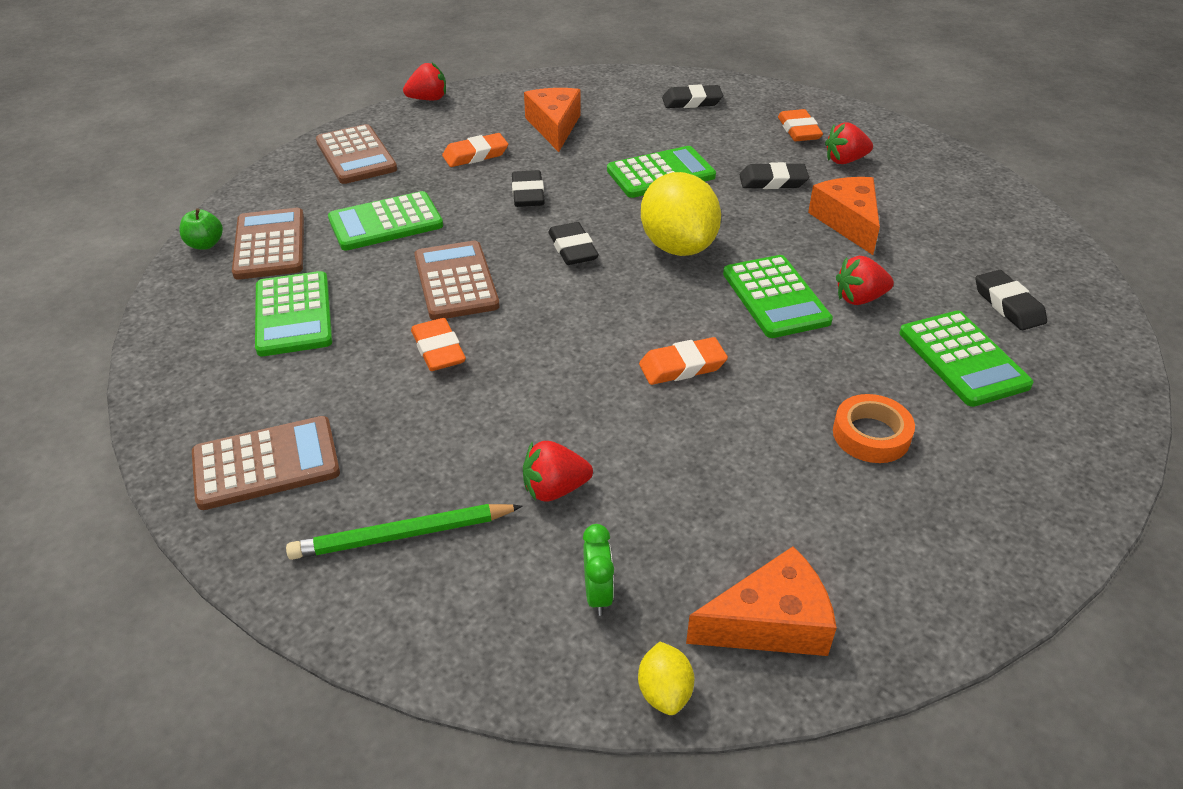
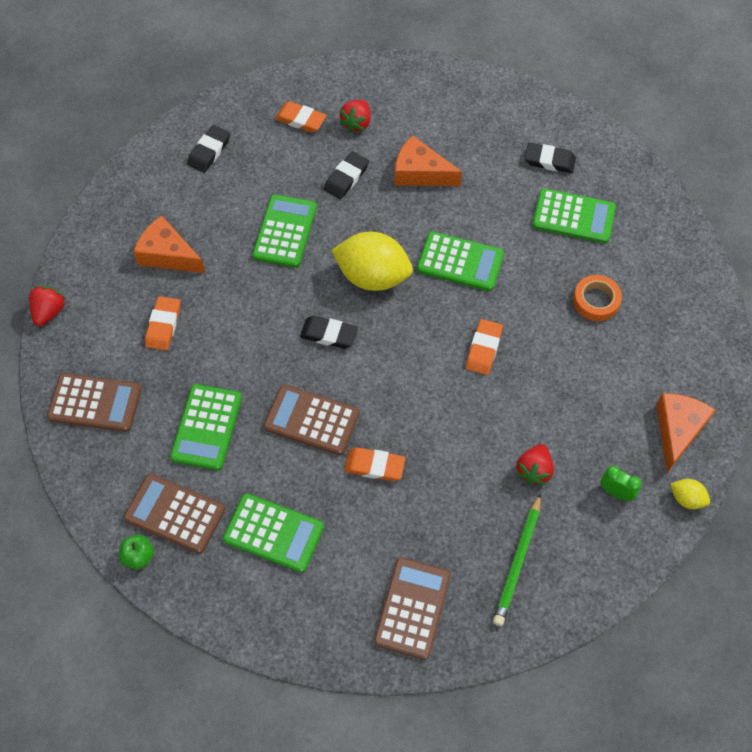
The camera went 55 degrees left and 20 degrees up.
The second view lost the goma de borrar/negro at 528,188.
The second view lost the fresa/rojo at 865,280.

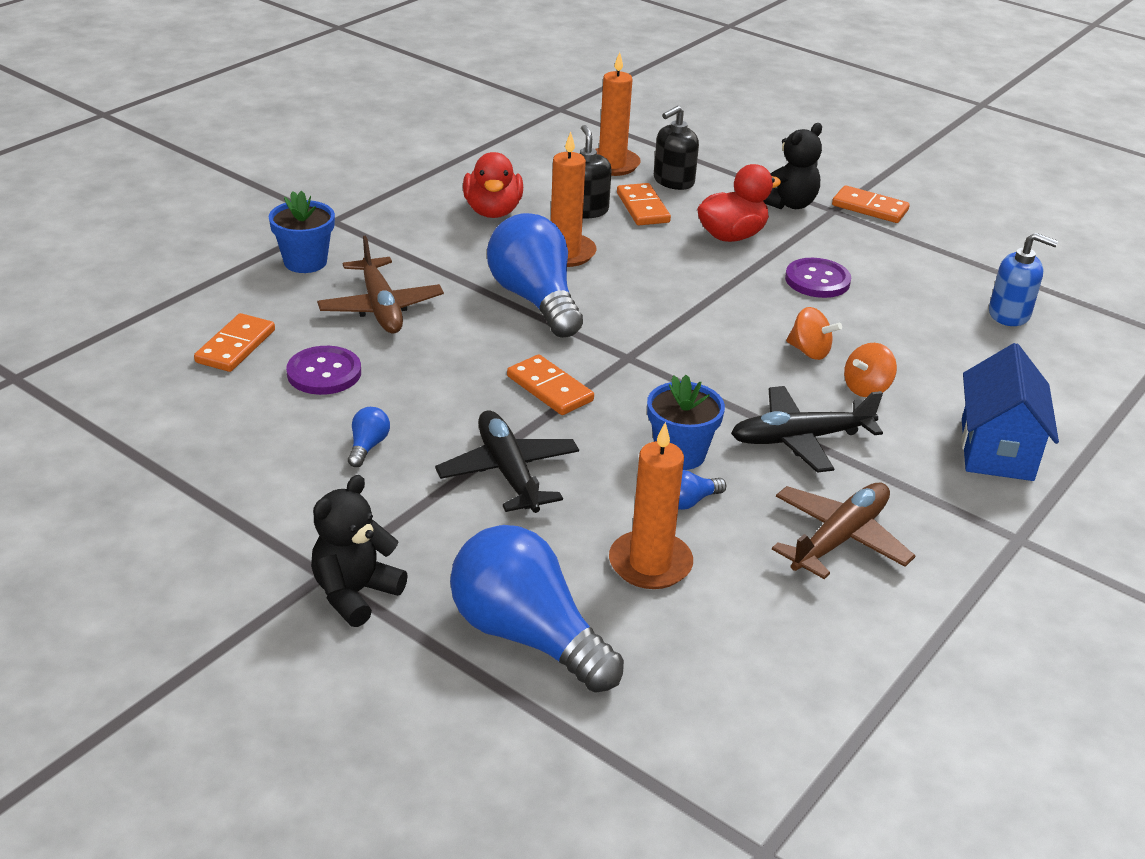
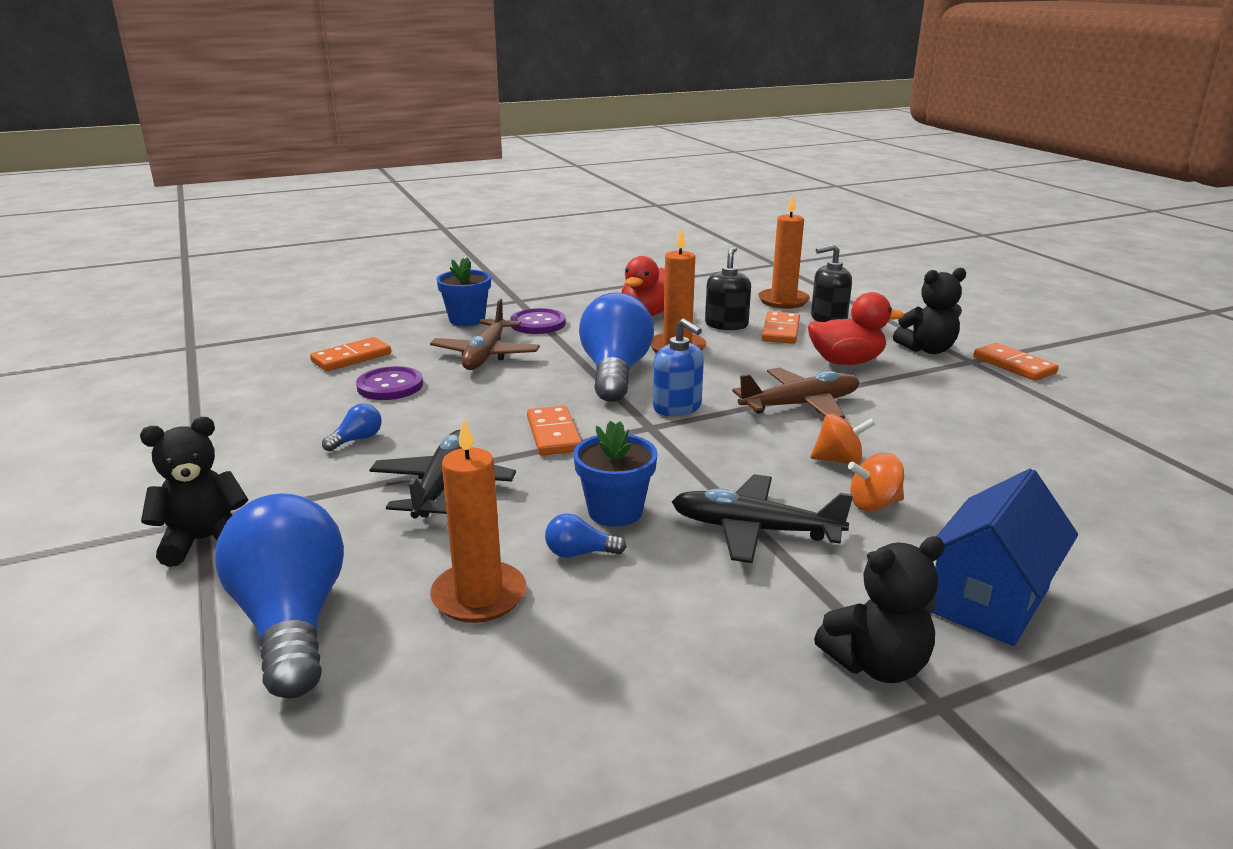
The camera went 30 degrees right and 10 degrees down.
The botón/morado ended up elsewhere, having gone from 818,278 to 538,321.
The dispensador de jabón/azul ended up elsewhere, having gone from 1023,279 to 678,367.
The avión/marrón ended up elsewhere, having gone from 844,531 to 795,393.
The peonza/naranja at 814,333 ended up facing another way, 60 degrees counterclockwise from before.
The second view gained the osito/negro at 879,609.

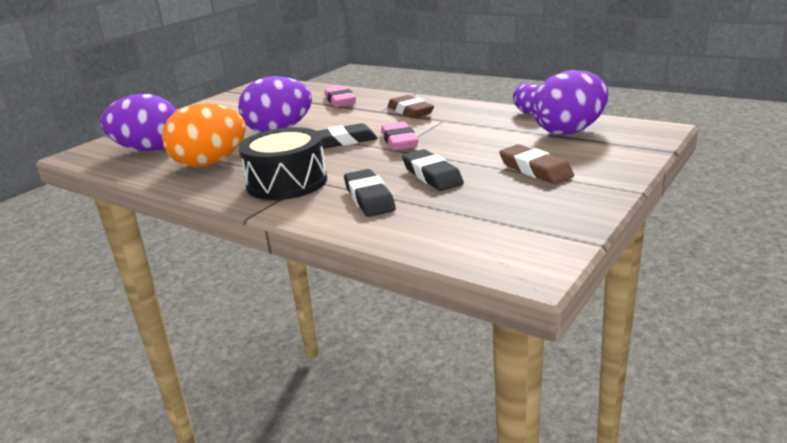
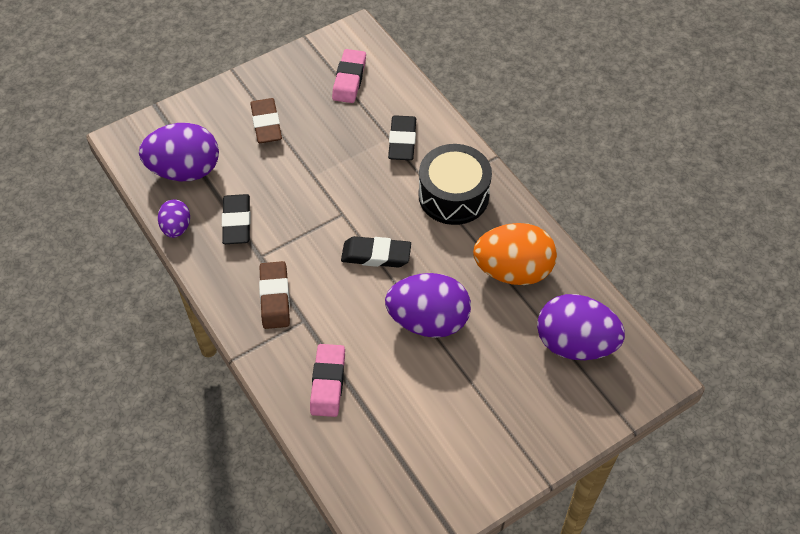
The camera went 160 degrees left and 30 degrees up.
The goma de borrar/negro ended up elsewhere, having gone from 433,170 to 236,219.
The goma de borrar/rosa ended up elsewhere, having gone from 399,136 to 349,76.

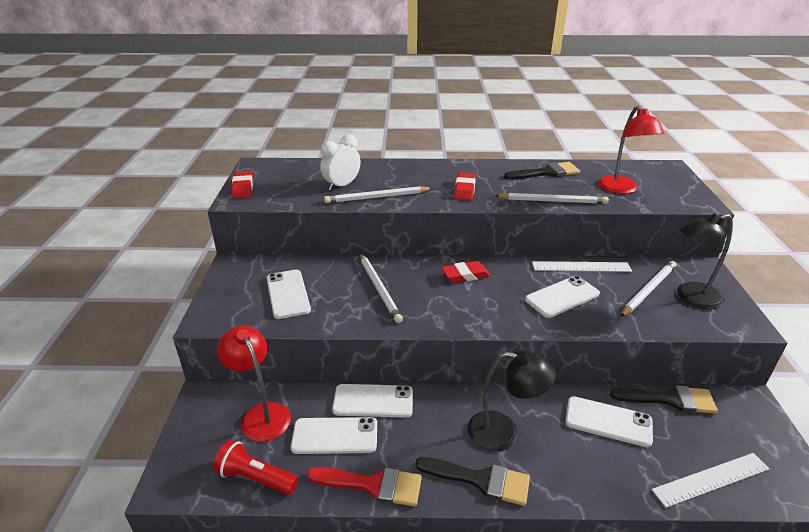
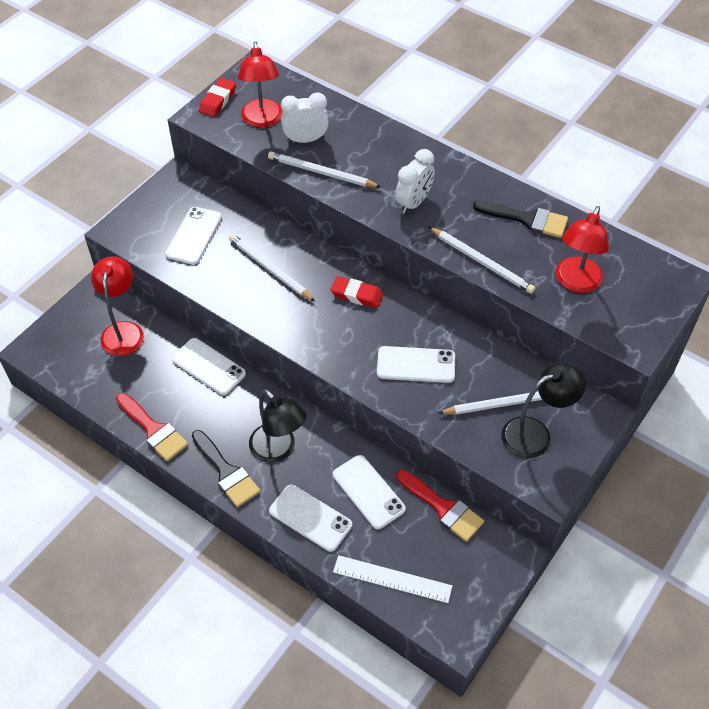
The camera went 35 degrees right and 20 degrees up.
The lápiz/blanco at 381,288 ended up facing another way, 120 degrees clockwise from before.
The second view gained the lámpara/rojo at 260,84.
The móvil/blanco ended up elsewhere, having gone from 334,435 to 310,518.
Where the goma de borrar/rojo stood at 465,186, the despertador/blanco came to stand at 415,181.
What was the pincel/negro at 664,399 turned into the pincel/rojo at 440,506.
The lámpara/negro at 705,261 ended up facing another way, 135 degrees clockwise from before.
The second view lost the lámpara de mano/rojo at 255,467.
The second view lost the regla/blanco at 582,266.

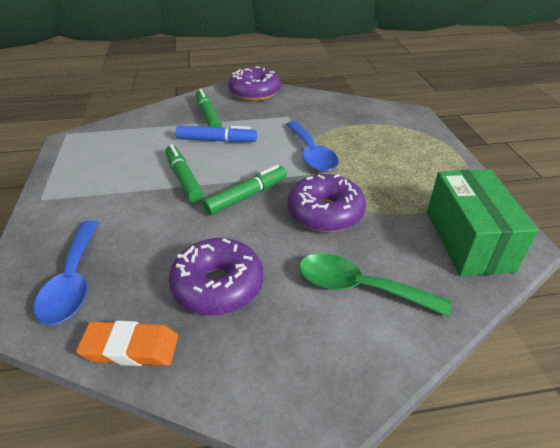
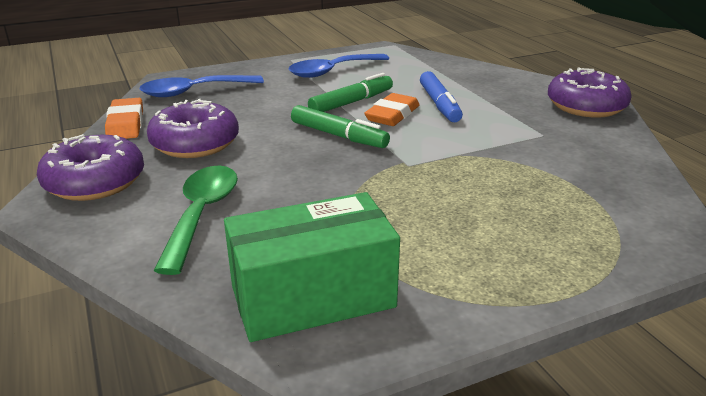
The camera went 75 degrees right and 10 degrees down.
The rosquilla/morado ended up elsewhere, having gone from 326,203 to 90,167.
The cuchara/azul ended up elsewhere, having gone from 312,146 to 339,66.
The second view gained the goma de borrar/naranja at 391,109.
The second view lost the rotulador/verde at 209,108.

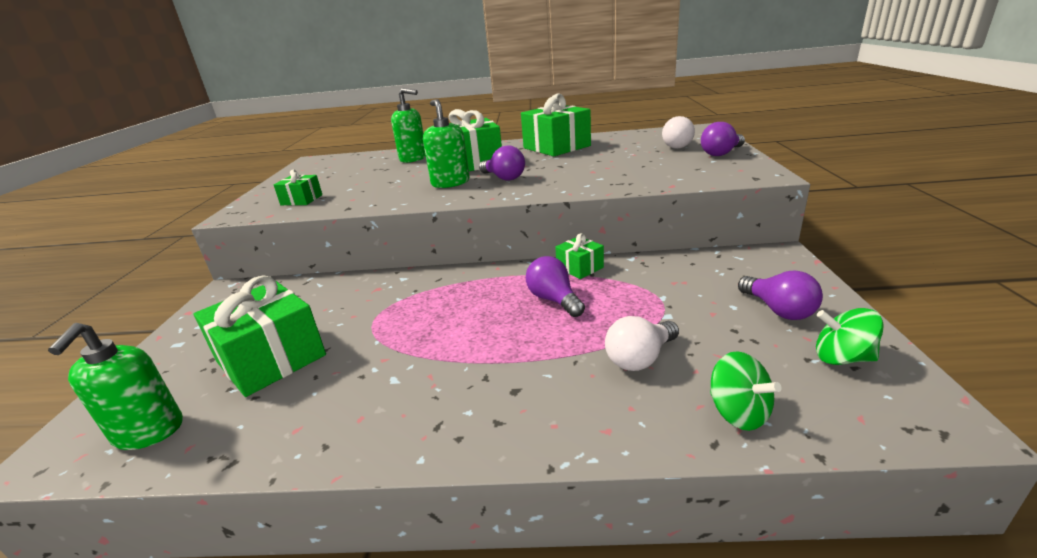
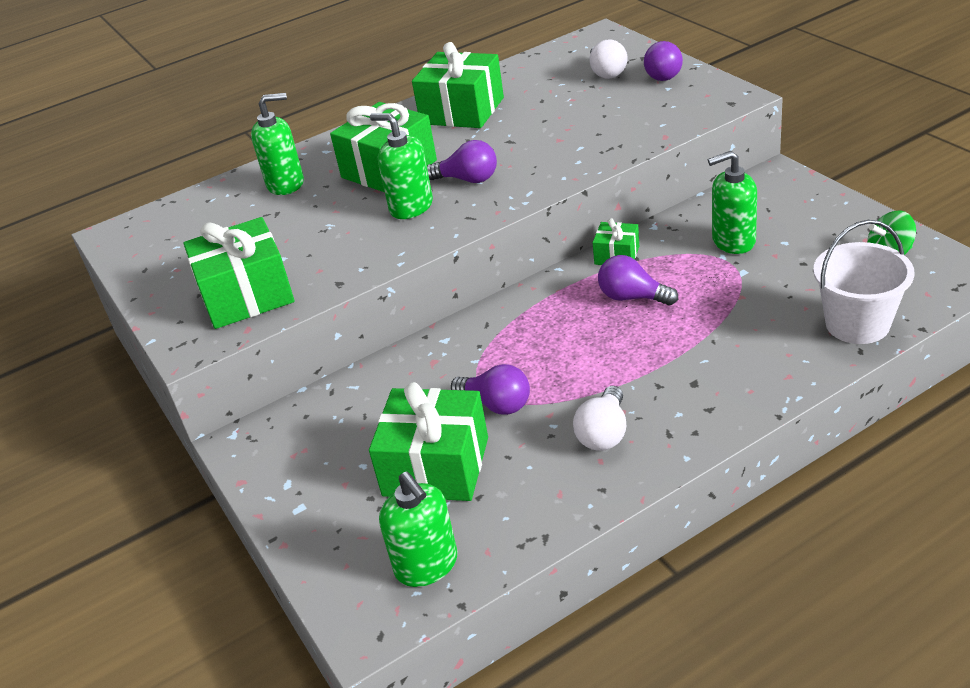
The camera went 30 degrees left and 10 degrees up.
The size of the regalo/verde at 298,187 changed by a factor of 1.97.
The bombilla/morado ended up elsewhere, having gone from 780,295 to 490,389.
The bombilla/blanco ended up elsewhere, having gone from 642,343 to 599,418.
The second view gained the dispensador de jabón/verde at 732,202.
Where the peonza/verde stood at 746,391, the balde/blanco came to stand at 863,282.

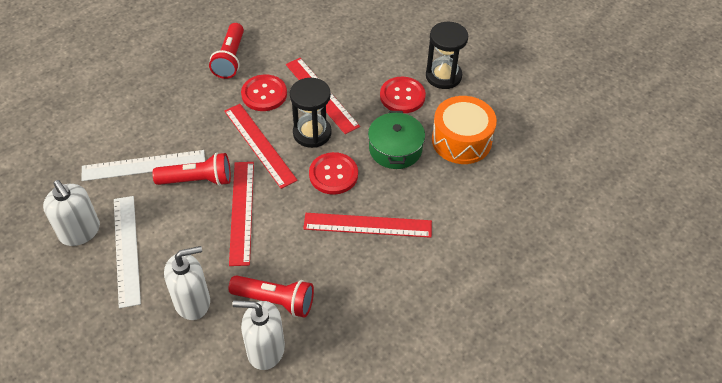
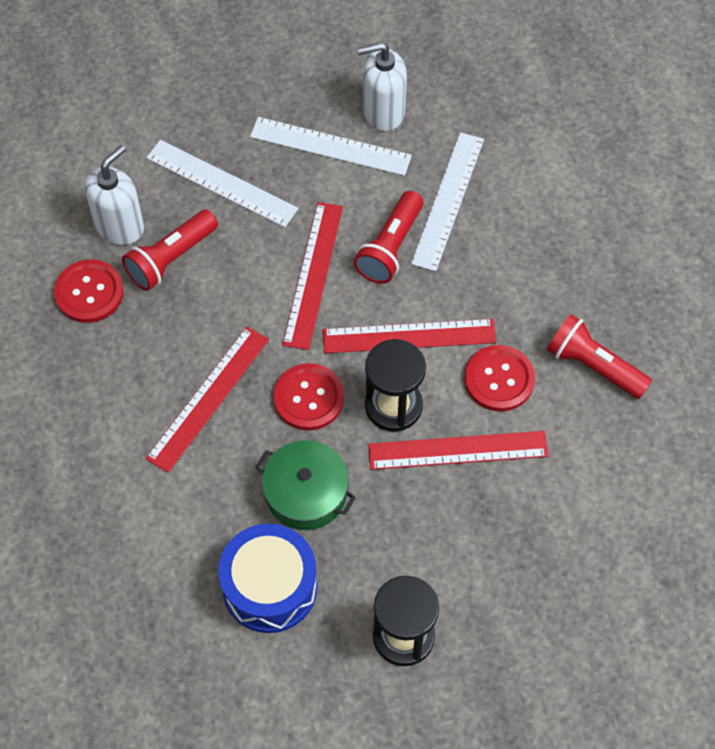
The camera went 120 degrees right and 10 degrees up.
The botón/rojo ended up elsewhere, having gone from 403,95 to 89,291.
Where the dispensador de jabón/blanco stood at 187,283, the regla/blanco came to stand at 222,183.
What was the tambor/naranja at 464,130 turned into the tambor/azul at 268,578.
The regla/rojo at 241,214 ended up facing another way, 75 degrees clockwise from before.

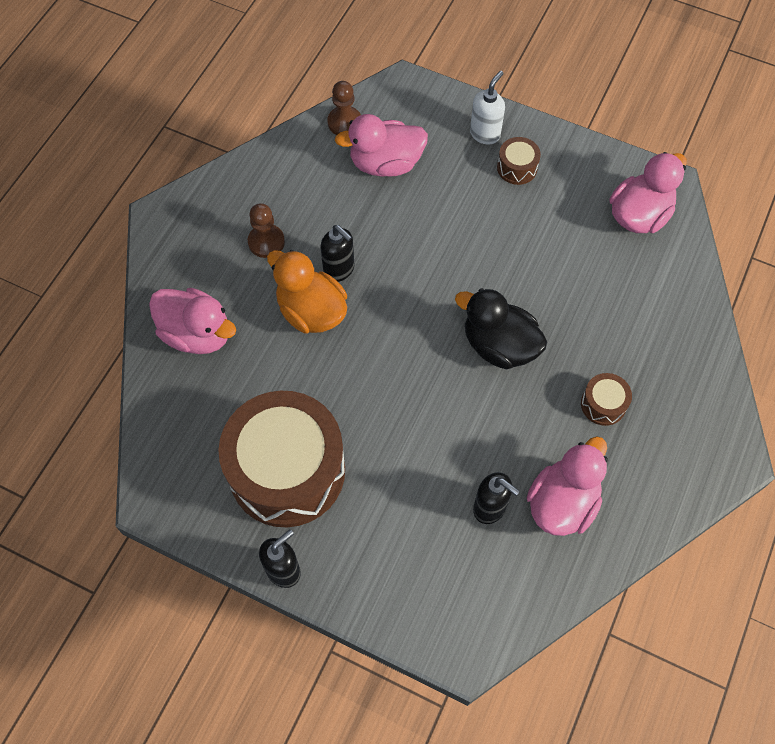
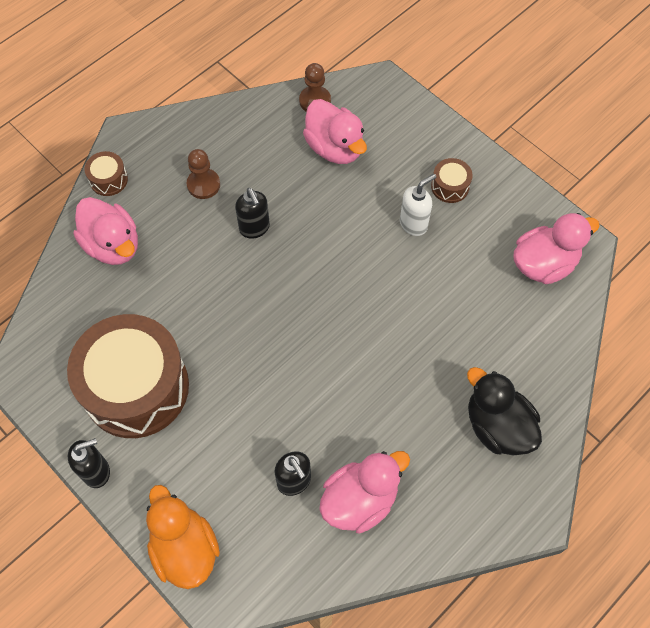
The camera went 20 degrees right and 0 degrees up.
The tambor/marrón ended up elsewhere, having gone from 606,399 to 106,173.
The pato/naranja ended up elsewhere, having gone from 307,292 to 183,537.
The pato/rosa at 381,145 ended up facing another way, 135 degrees counterclockwise from before.
The dispensador de jabón/blanco ended up elsewhere, having gone from 487,108 to 418,205.
The pato/negro ended up elsewhere, having gone from 501,328 to 504,411.

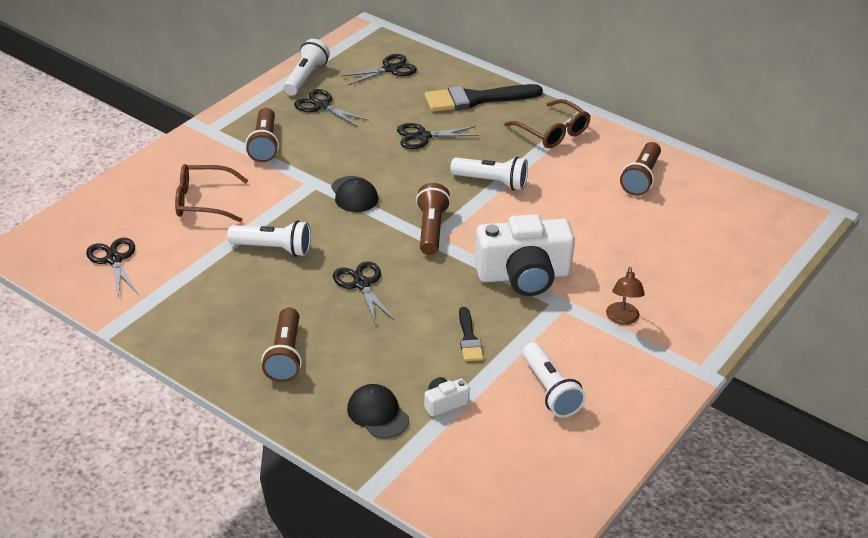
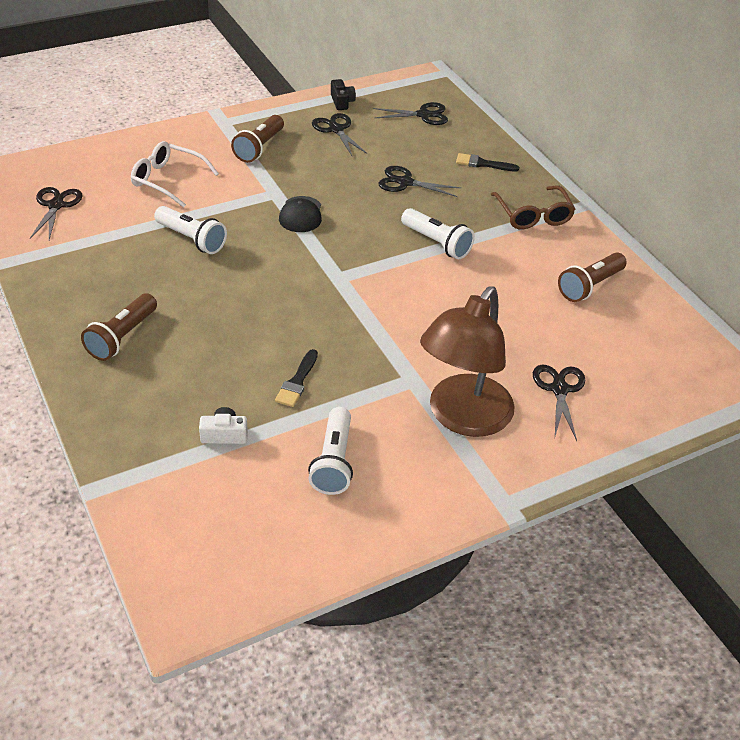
The camera went 25 degrees right and 5 degrees up.
What was the gafas/marrón at 211,193 turned into the gafas/blanco at 175,174.
Where the lámpara de mano/blanco stood at 306,67, the cámara/negro came to stand at 343,94.
The size of the lámpara/marrón at 625,296 changed by a factor of 2.34.
The size of the pincel/negro at 484,98 changed by a factor of 0.52.
The tijeras/negro ended up elsewhere, having gone from 364,293 to 559,403.
The second view lost the gorra/negro at 378,411.
The second view lost the lámpara de mano/marrón at 433,219.
The second view lost the cámara/blanco at 525,255.

